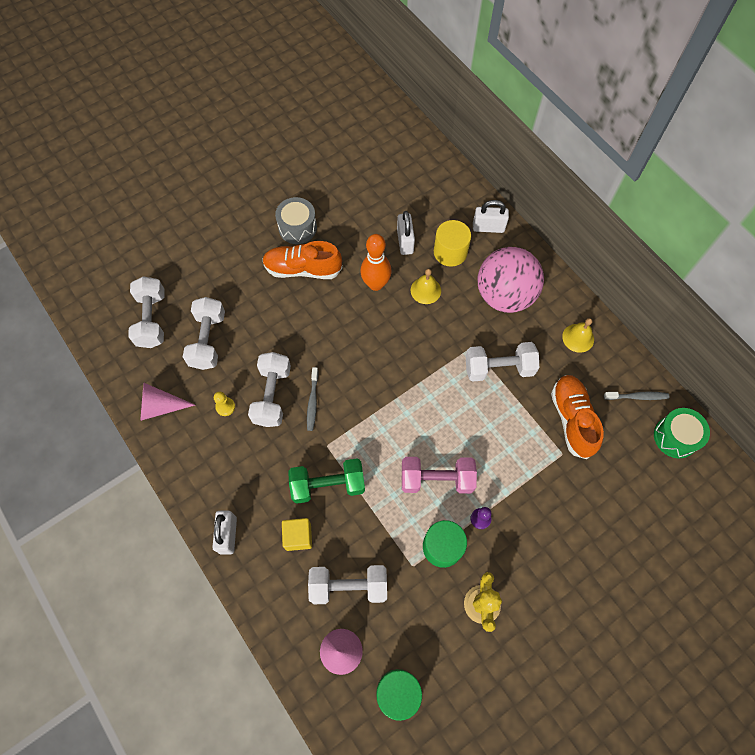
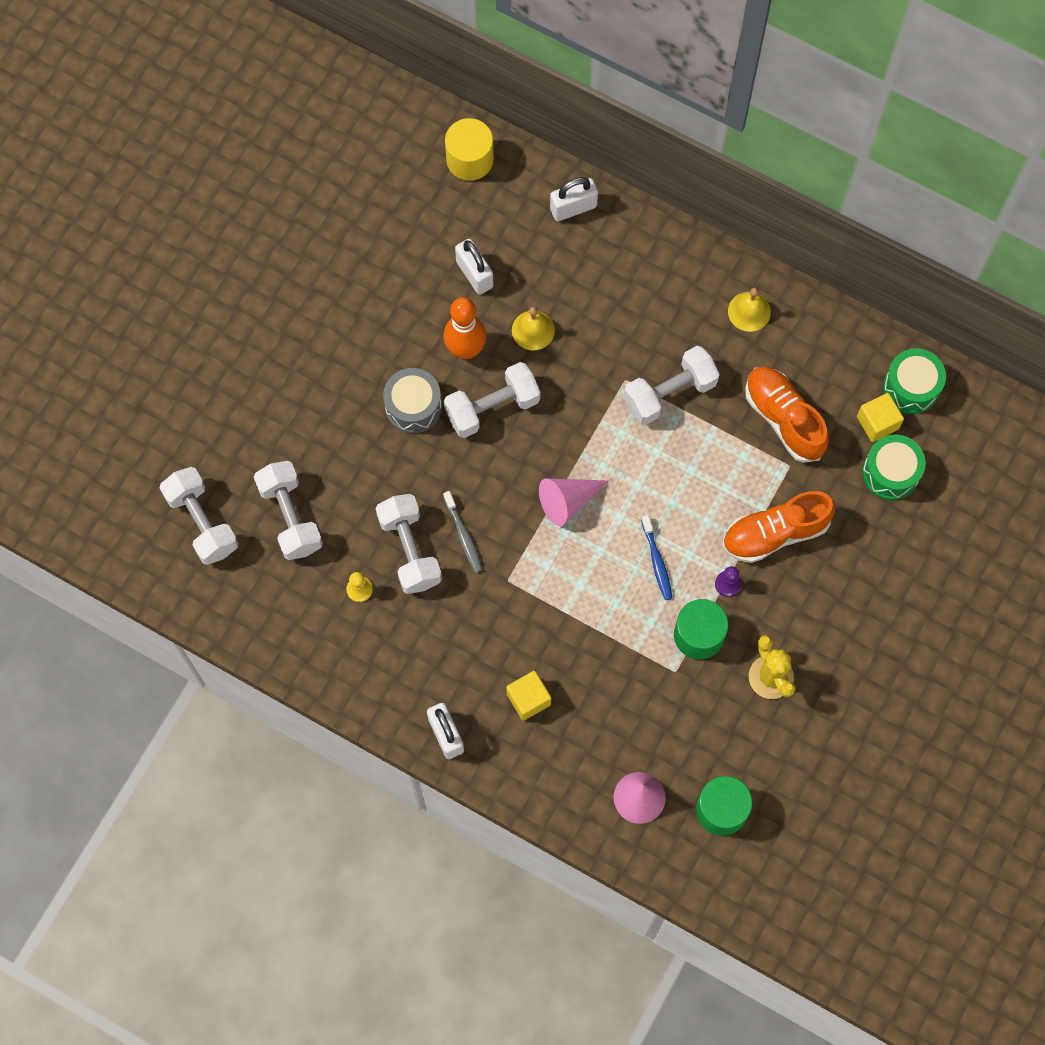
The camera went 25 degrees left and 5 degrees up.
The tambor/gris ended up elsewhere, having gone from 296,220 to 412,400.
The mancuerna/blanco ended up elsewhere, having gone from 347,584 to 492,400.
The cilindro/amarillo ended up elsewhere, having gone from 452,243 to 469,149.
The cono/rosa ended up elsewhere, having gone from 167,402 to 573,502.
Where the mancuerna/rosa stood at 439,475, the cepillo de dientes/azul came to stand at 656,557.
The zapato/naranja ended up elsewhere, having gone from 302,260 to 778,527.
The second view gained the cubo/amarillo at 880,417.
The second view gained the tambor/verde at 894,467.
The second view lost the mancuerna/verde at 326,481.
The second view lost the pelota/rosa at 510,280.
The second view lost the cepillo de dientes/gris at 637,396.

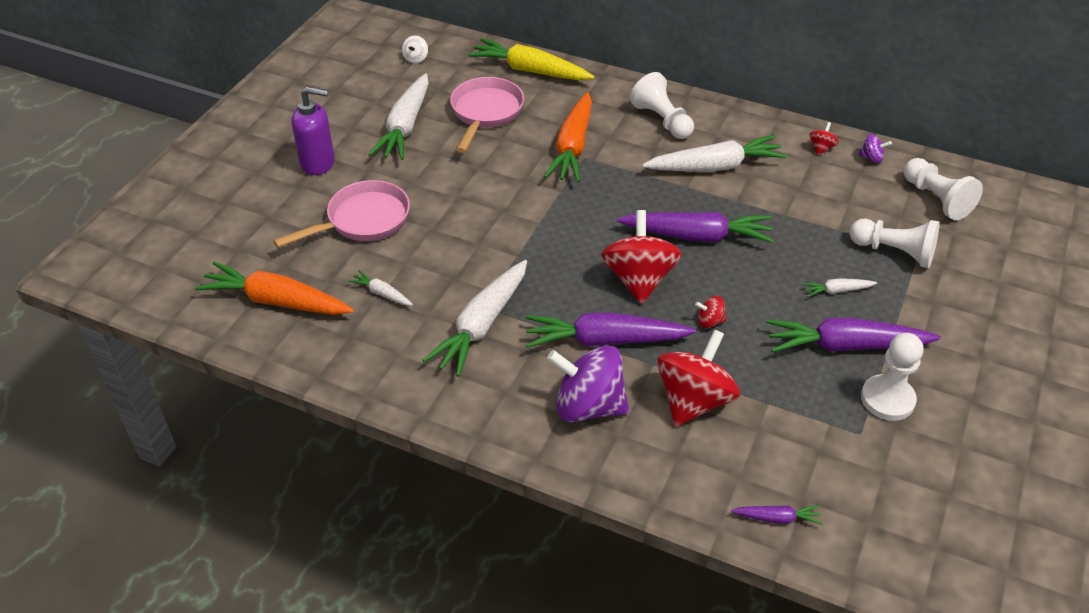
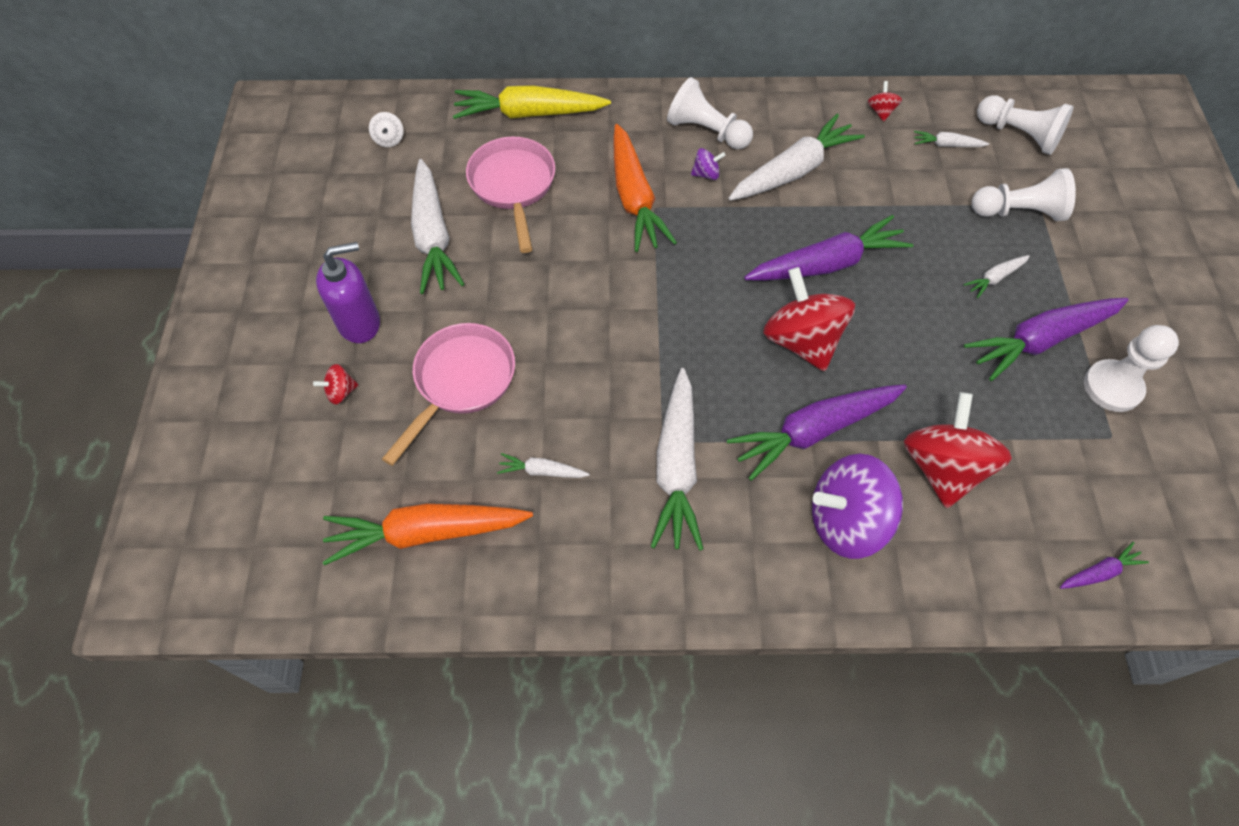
The camera went 25 degrees left and 15 degrees up.
The peonza/rojo ended up elsewhere, having gone from 711,312 to 335,384.
The peonza/morado ended up elsewhere, having gone from 875,148 to 708,164.
The second view gained the zanahoria/blanco at 951,139.

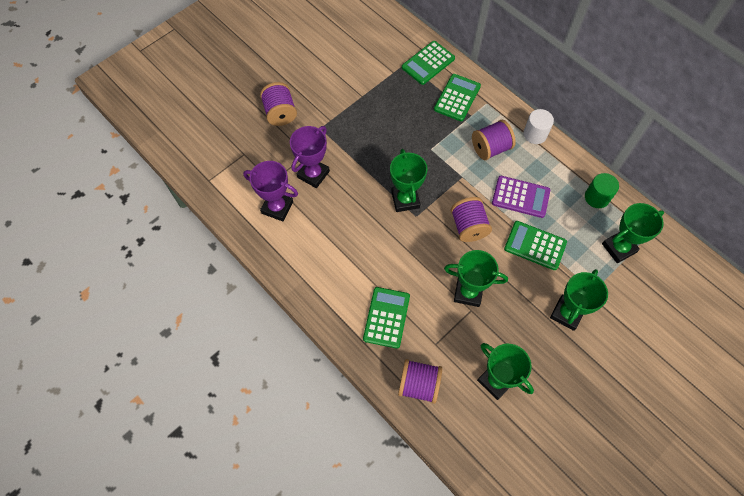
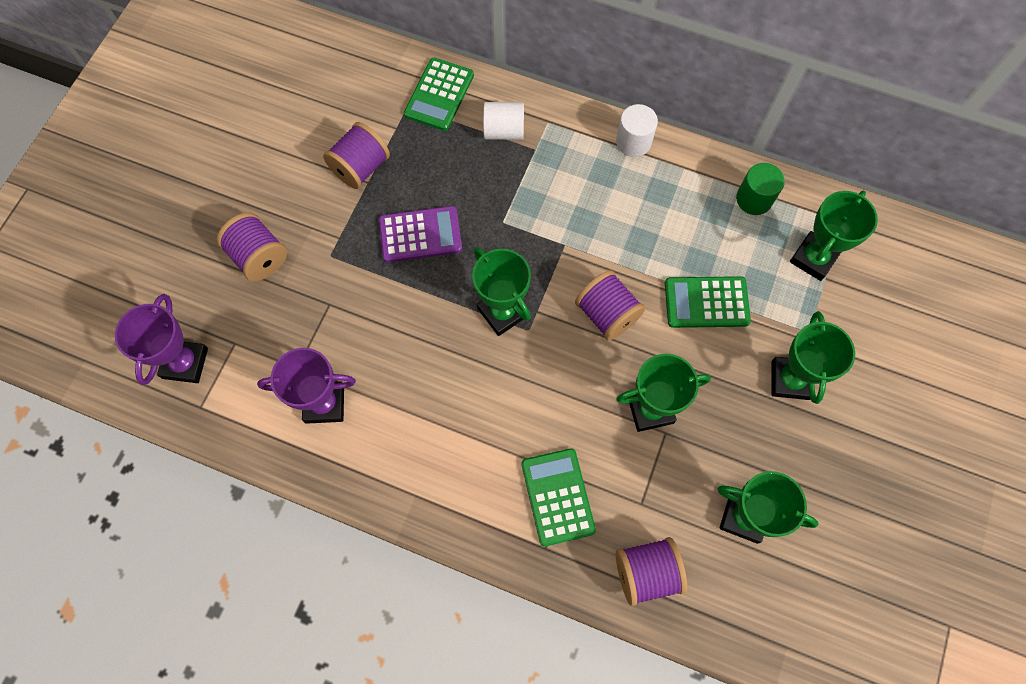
The camera went 25 degrees left and 5 degrees up.
The trofeo/morado ended up elsewhere, having gone from 310,157 to 161,339.
The carrete/morado ended up elsewhere, having gone from 494,140 to 356,155.
The calculadora/morado ended up elsewhere, having gone from 521,197 to 420,234.
Where the calculadora/verde stood at 457,97, the cilindro/blanco came to stand at 503,121.

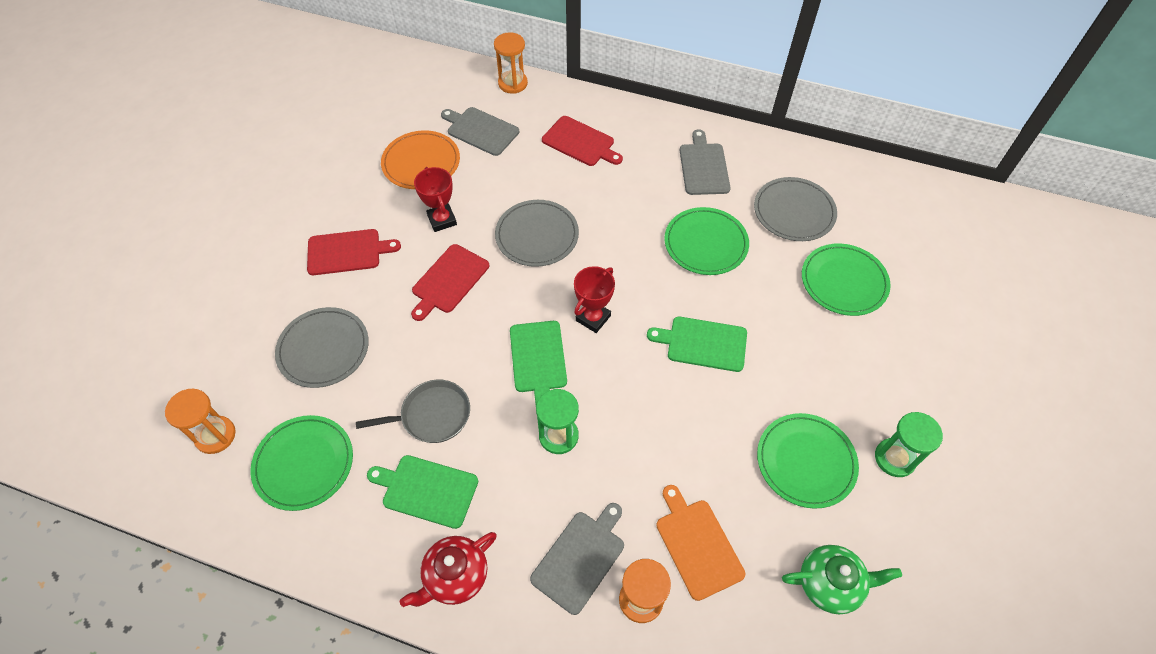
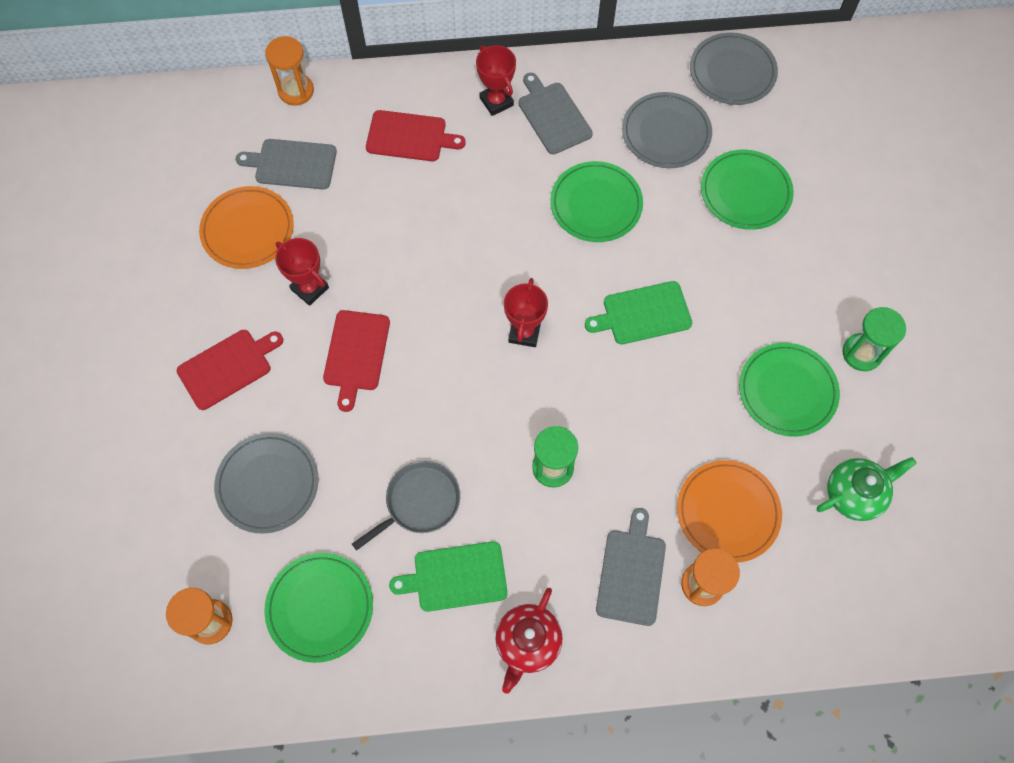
The camera went 25 degrees left and 10 degrees up.
The second view gained the trofeo/rojo at 496,80.
Where the tabla de cortar/naranja stood at 700,543, the plato/naranja came to stand at 729,511.
The plato/gris ended up elsewhere, having gone from 537,233 to 734,68.
The second view lost the tabla de cortar/verde at 538,363.

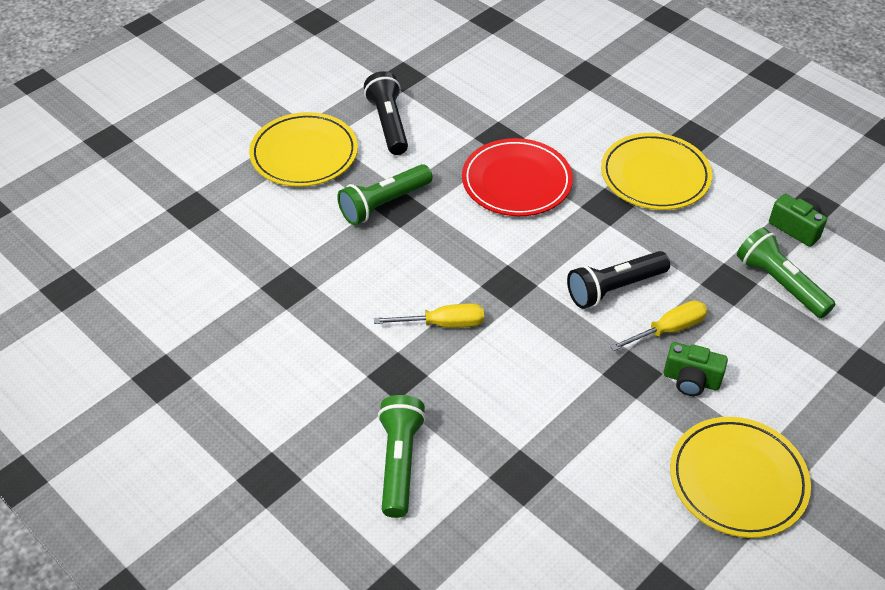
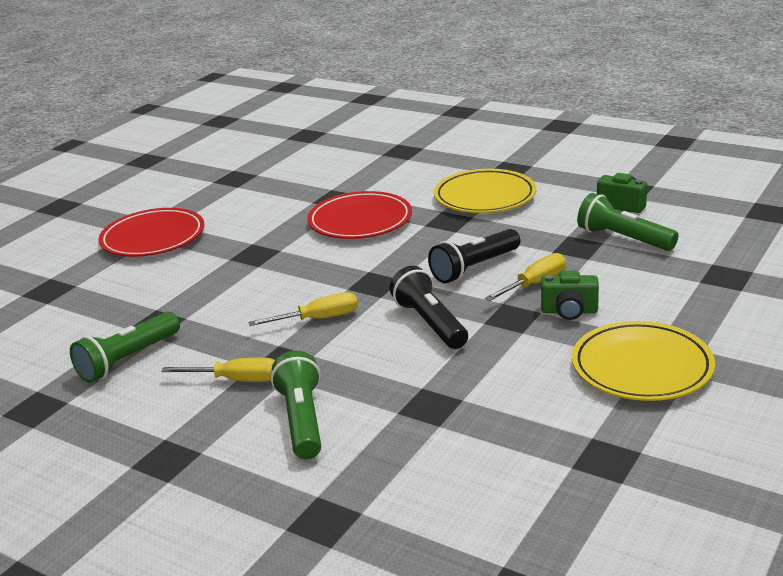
The camera went 10 degrees left and 20 degrees down.
The lámpara de mano/verde ended up elsewhere, having gone from 385,194 to 125,347.
What was the plato/amarillo at 303,149 turned into the plato/rojo at 151,232.
The second view gained the destornillador/amarillo at 218,370.
The lámpara de mano/negro ended up elsewhere, having gone from 386,113 to 429,307.

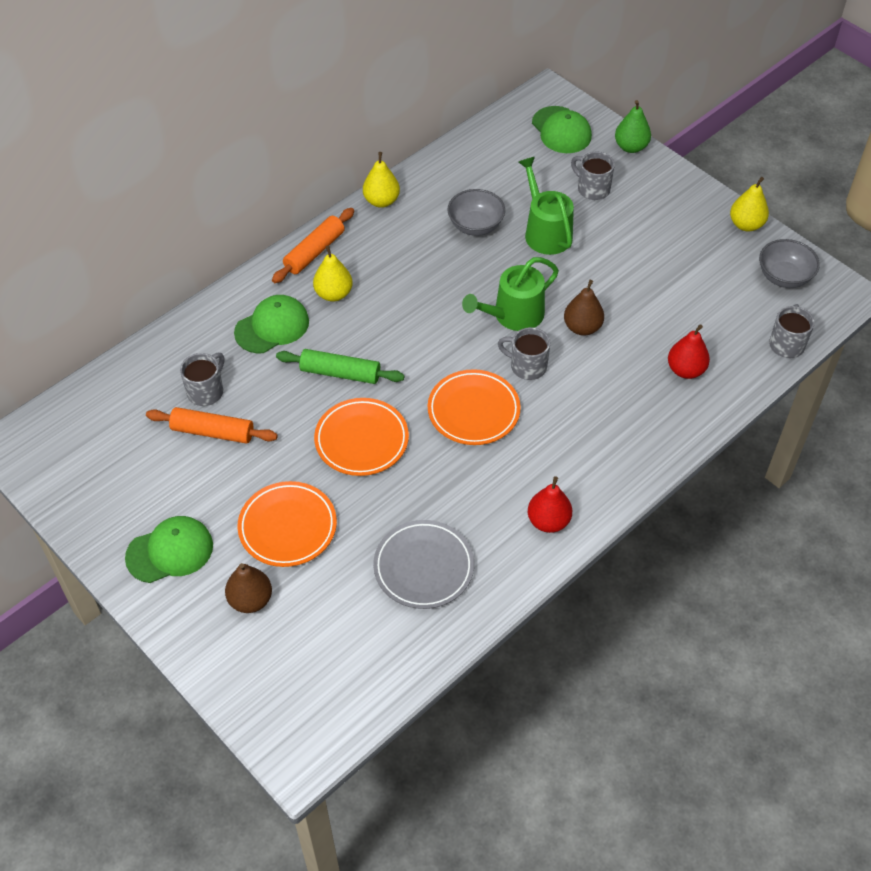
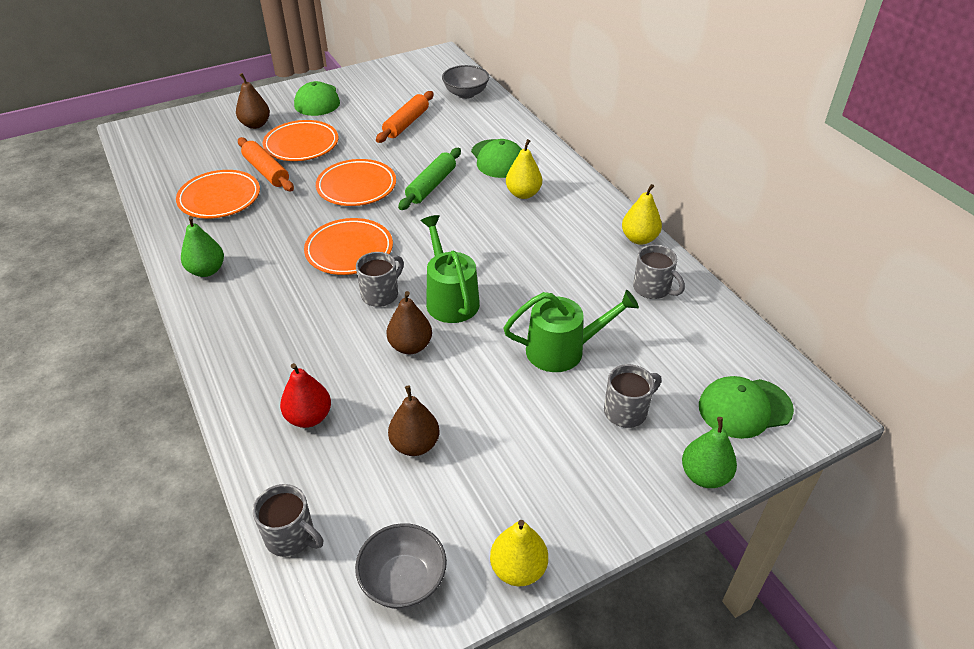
The camera went 105 degrees right and 10 degrees down.
What was the plato/gris at 423,564 turned into the plato/naranja at 218,194.
What was the pera/rojo at 550,504 turned into the pera/verde at 202,246.
The rodillo/naranja ended up elsewhere, having gone from 313,245 to 266,164.
The second view gained the pera/marrón at 413,420.
The cuenco/gris ended up elsewhere, having gone from 476,212 to 465,82.
The taza/gris ended up elsewhere, having gone from 202,379 to 659,272.

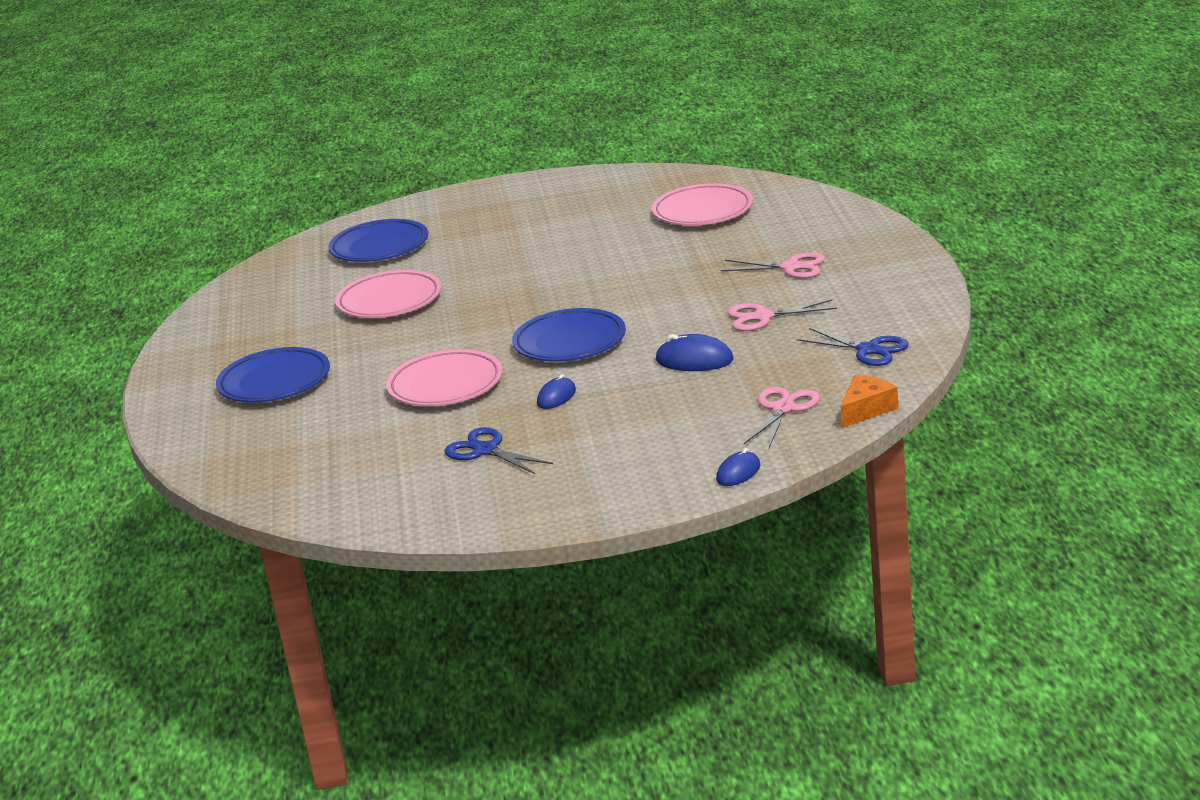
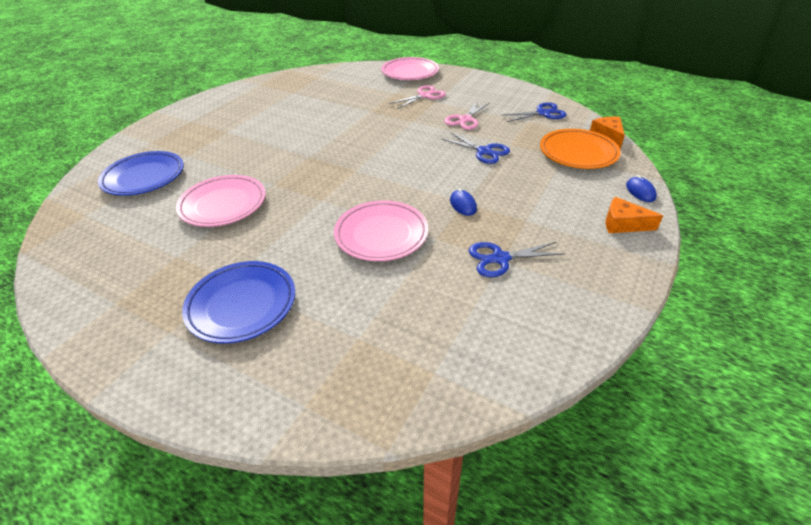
The camera went 55 degrees left and 15 degrees up.
The plato/rosa ended up elsewhere, having gone from 702,204 to 410,68.
Where the ratón/azul stood at 694,352, the tijeras/azul came to stand at 476,148.
Where the tijeras/rosa stood at 782,417, the plato/naranja came to stand at 580,149.
The second view gained the queso/naranja at 634,215.
The second view lost the plato/azul at 569,335.

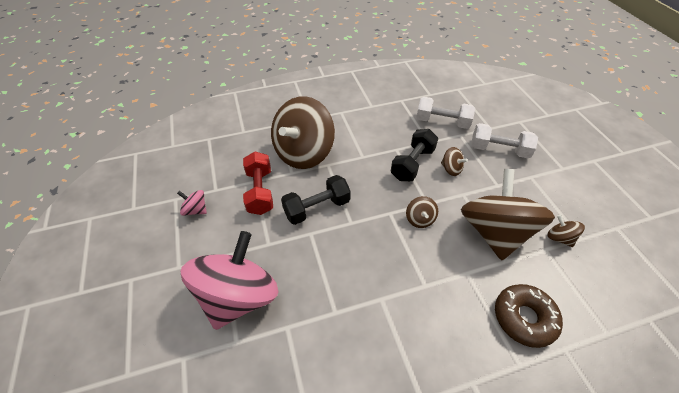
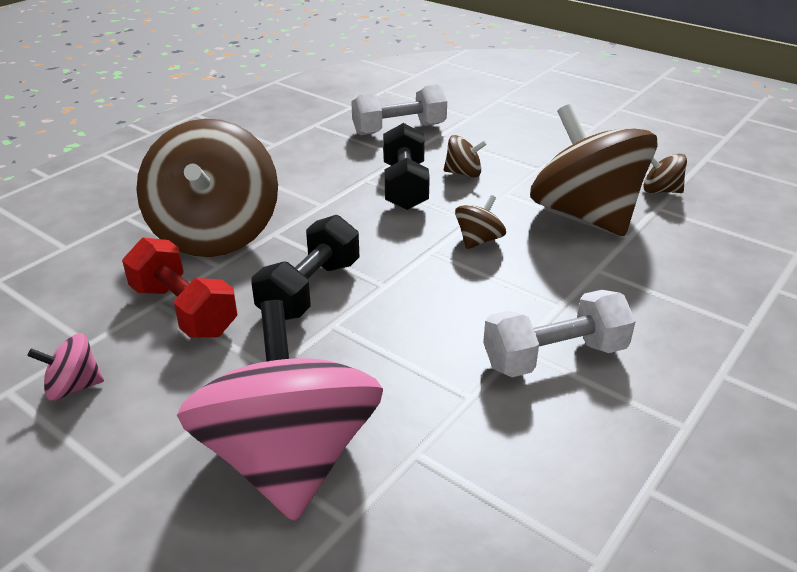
The camera went 35 degrees left and 15 degrees down.
The peonza/marrón at 422,212 ended up facing another way, 105 degrees counterclockwise from before.
The mancuerna/blanco ended up elsewhere, having gone from 504,140 to 559,333.
The second view lost the rosquilla/marrón at 529,316.

